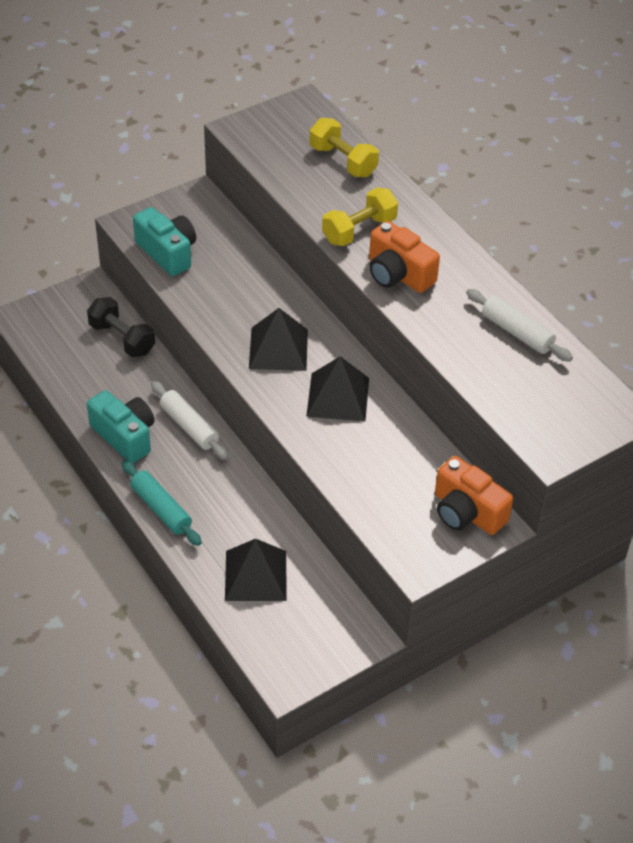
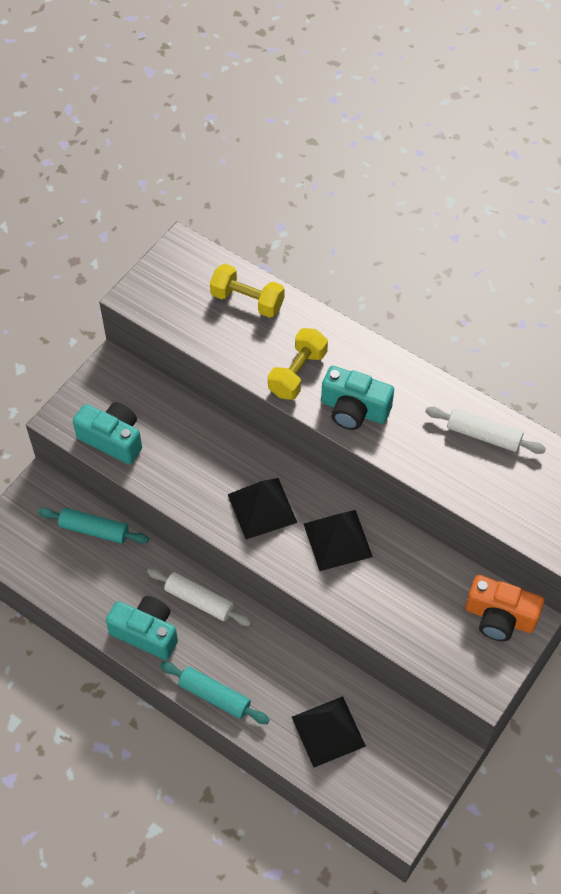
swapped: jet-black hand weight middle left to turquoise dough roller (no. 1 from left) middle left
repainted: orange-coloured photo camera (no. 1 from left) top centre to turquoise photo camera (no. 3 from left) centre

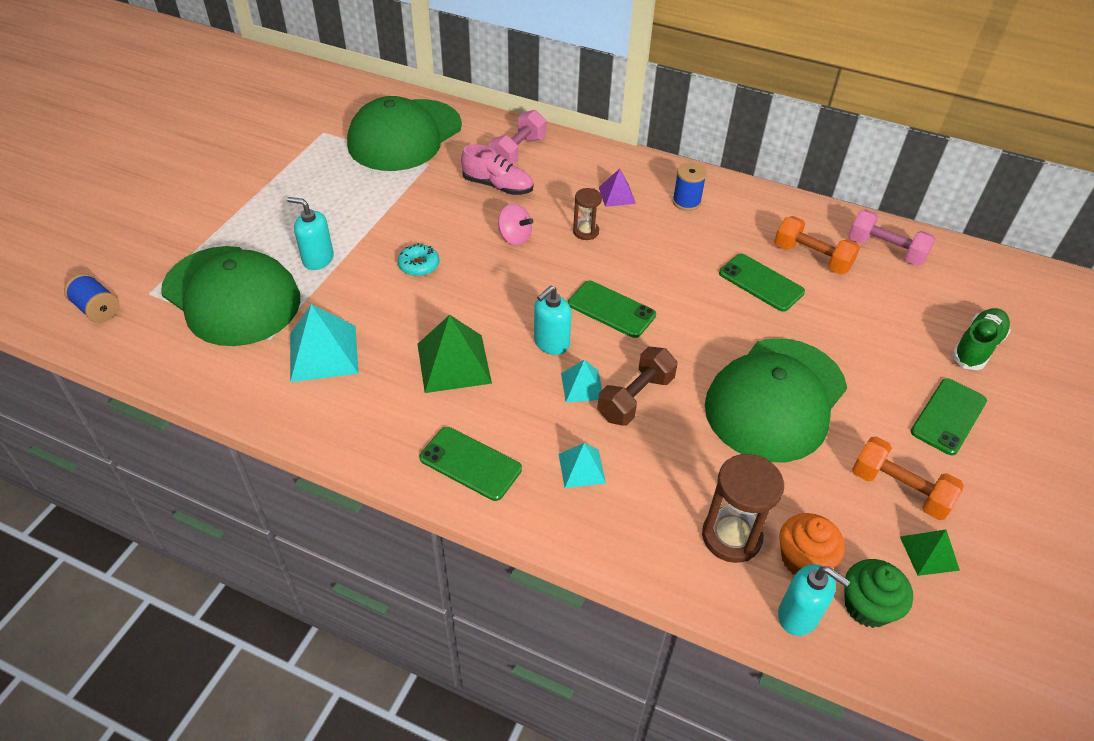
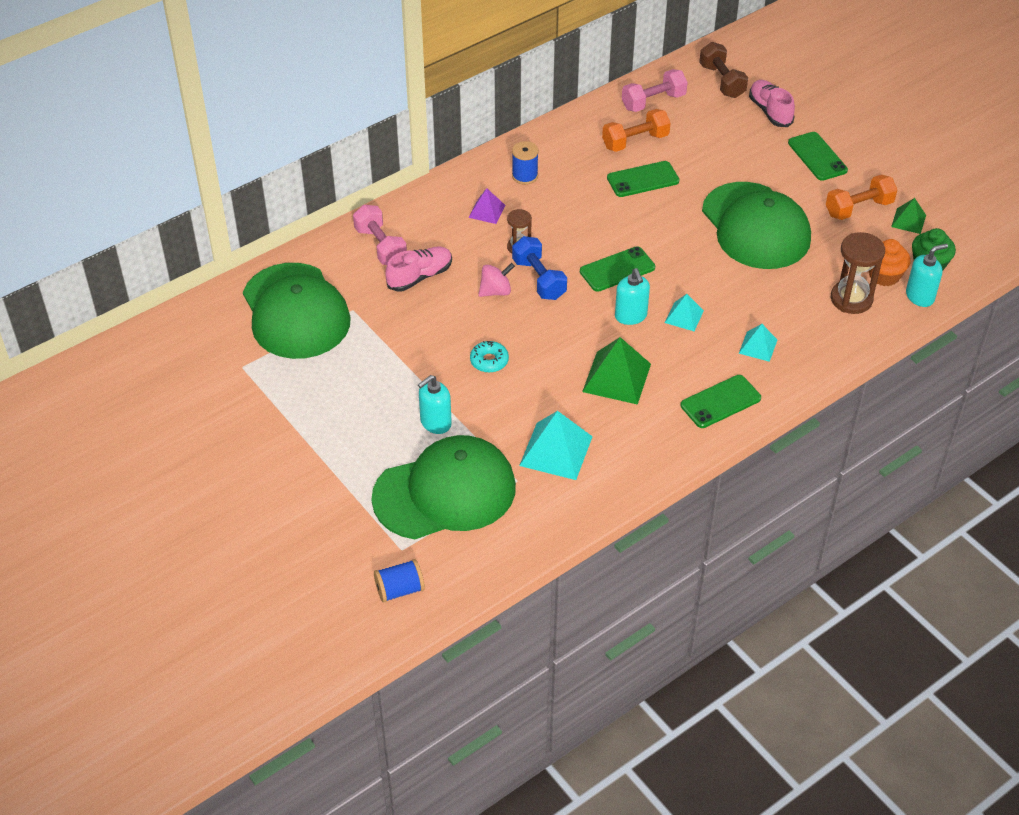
new: royal blue hand weight top centre
shifted: brown hand weight centre to top right
repainted: emerald shoe middle right to pink shoe (no. 2 from left) top right

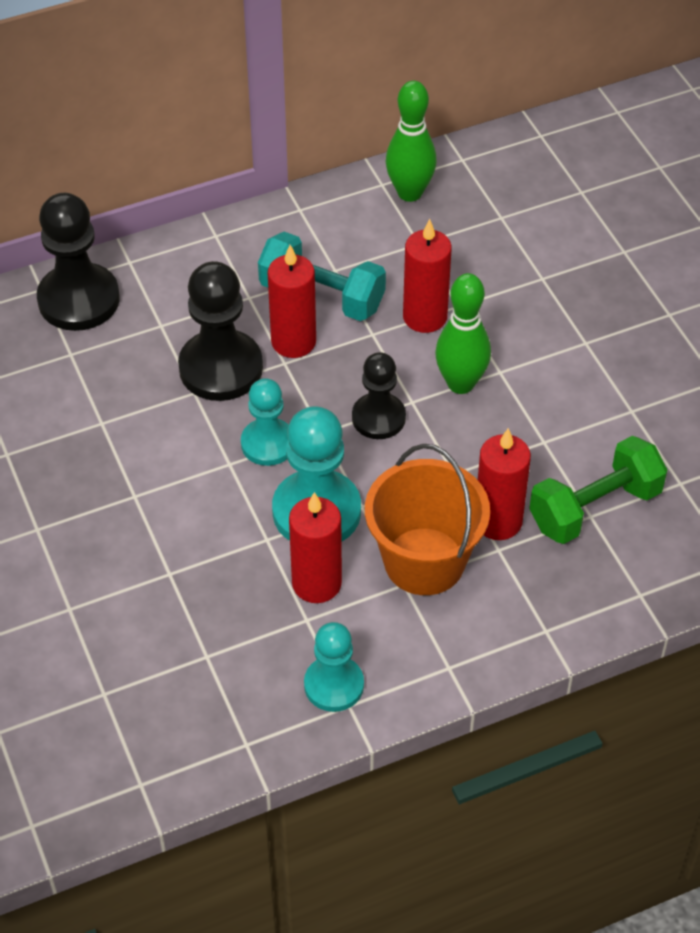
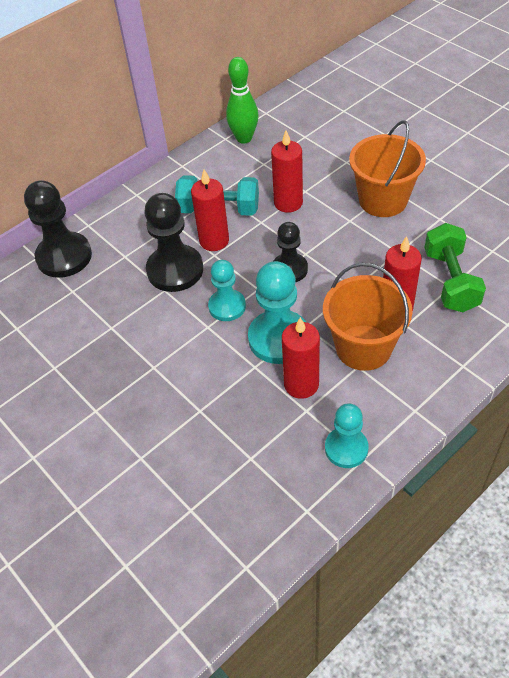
gone: emerald skittle (no. 2 from left) centre
new: orange-coloured bucket (no. 2 from left) top right
rotated: emerald hand weight middle right = middle right 45 degrees counterclockwise

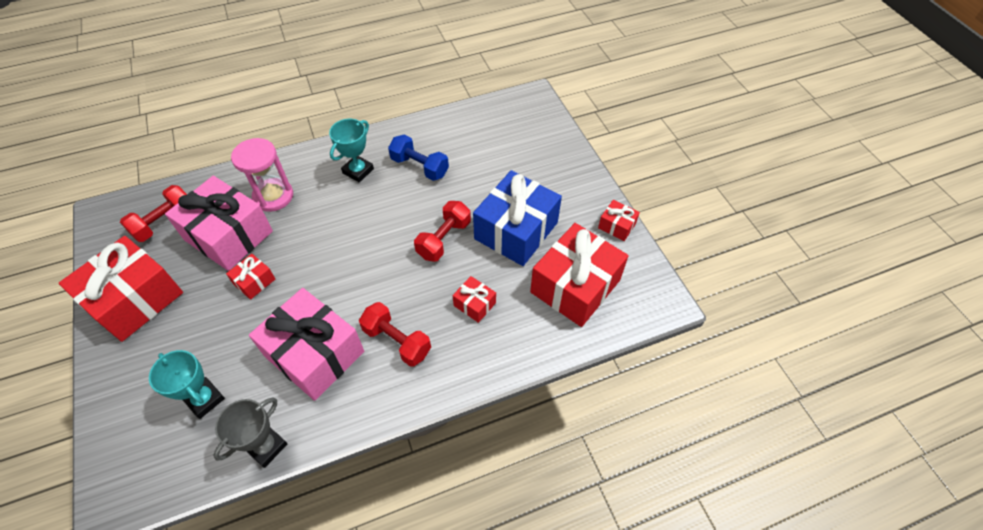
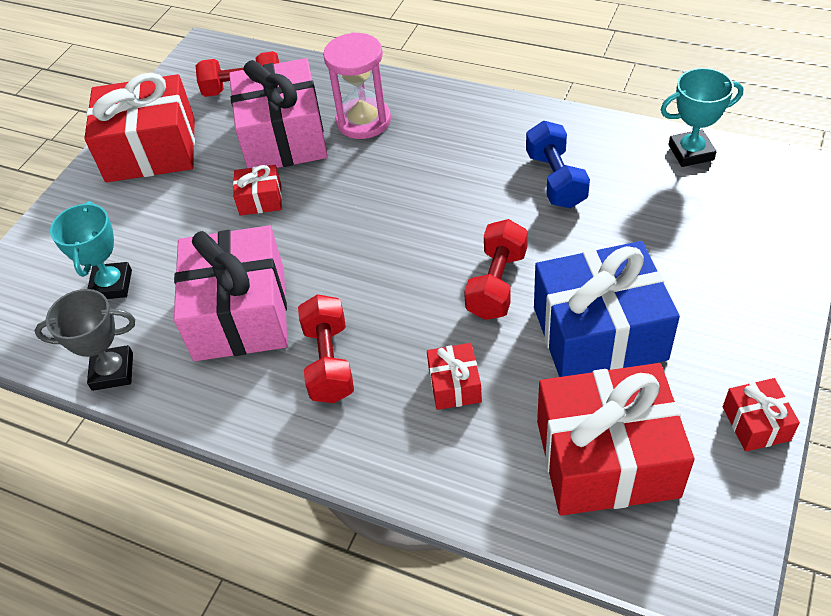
shifted: turquoise prize cup (no. 2 from left) top centre to top right
rotated: scarlet hand weight (no. 3 from left) centre = centre 60 degrees counterclockwise

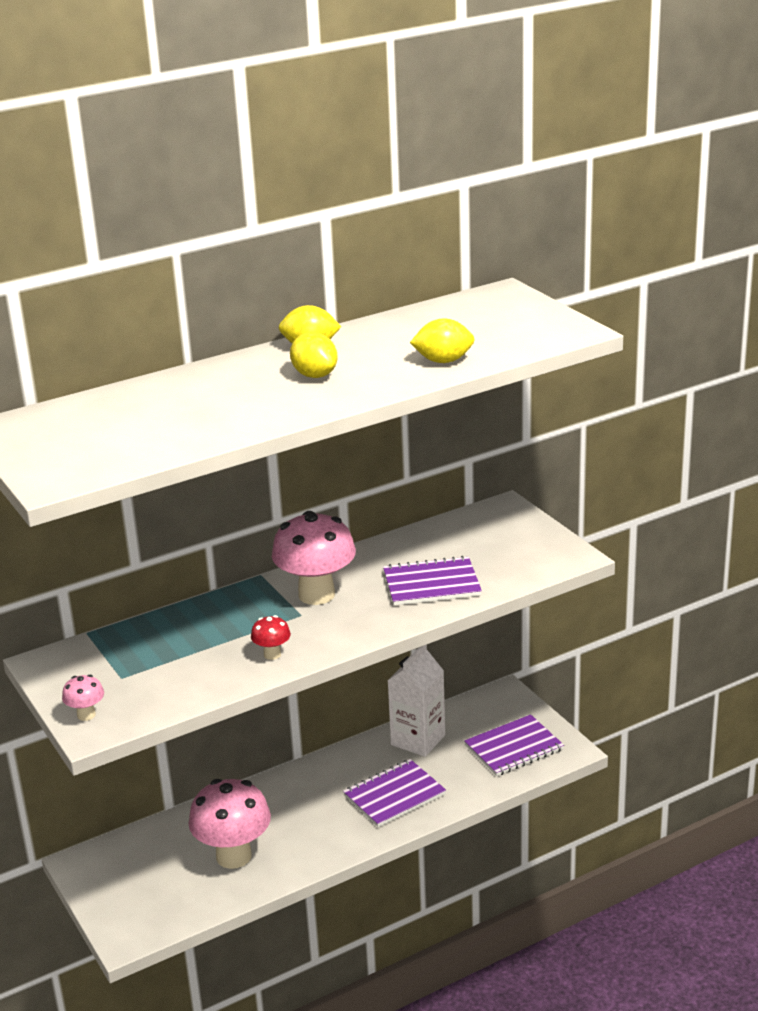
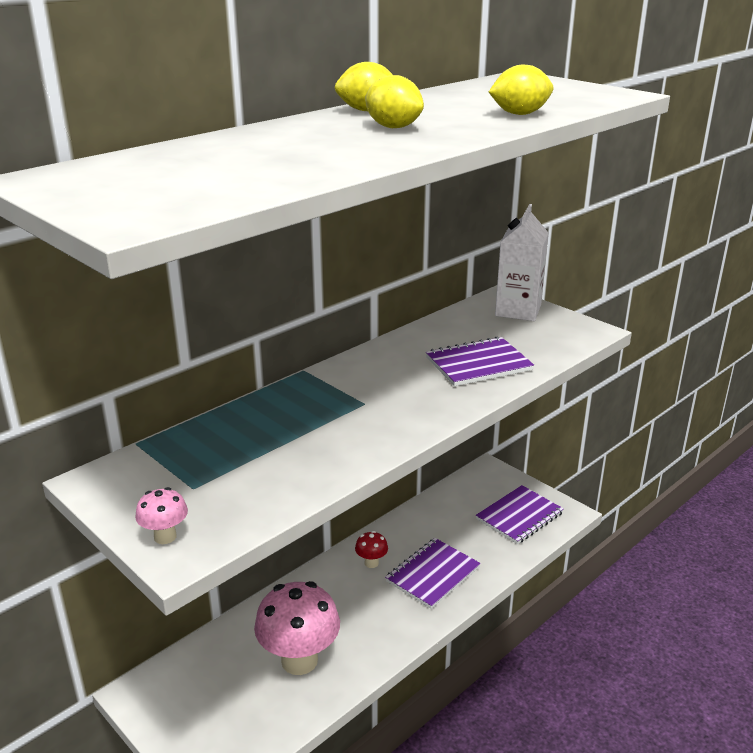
gone: pink fungus (no. 3 from left) centre
shifted: scarlet fungus centre to bottom centre; pure white milk carton bottom centre to middle right

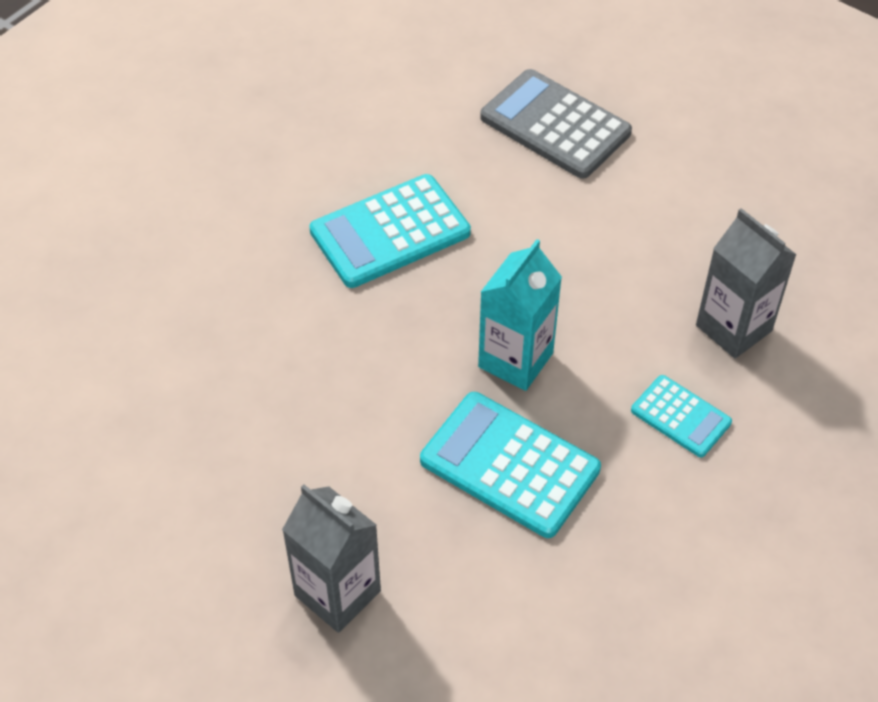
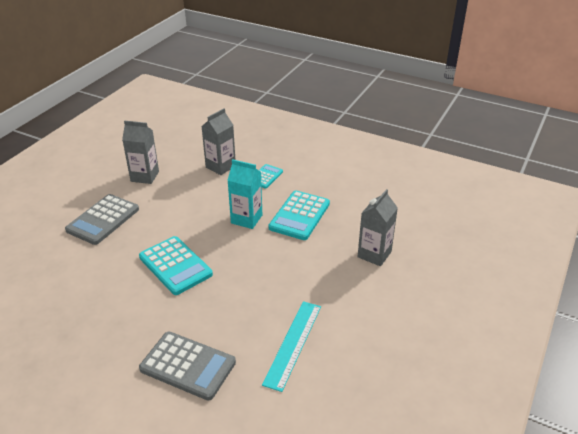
new: grey milk carton (no. 1 from left) middle left; grey adding machine (no. 2 from left) bottom left; turquoise measuring stick bottom centre

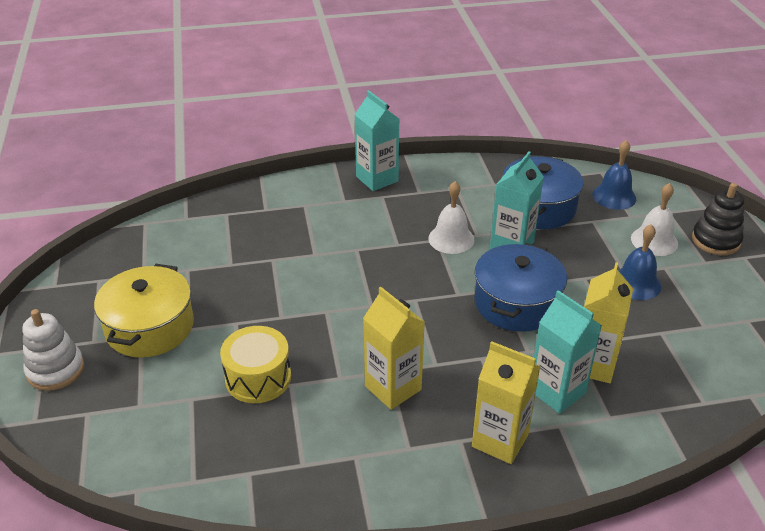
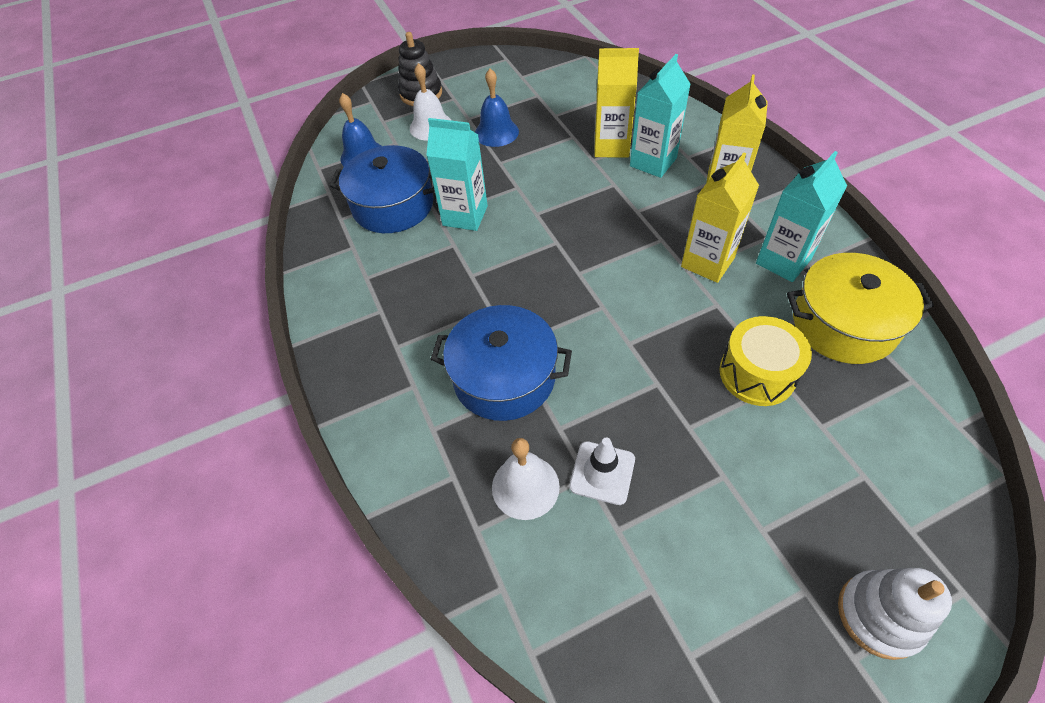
new: pure white safety cone bottom centre
shifted: yellow stockpot middle left to middle right; turquoise milk carton (no. 1 from left in the first image) top centre to turquoise milk carton (no. 3 from left) top right; pure white bell (no. 1 from left in the first image) centre to pure white bell (no. 2 from left) bottom centre; royal blue stockpot (no. 1 from left in the first image) middle right to royal blue stockpot (no. 2 from left) centre

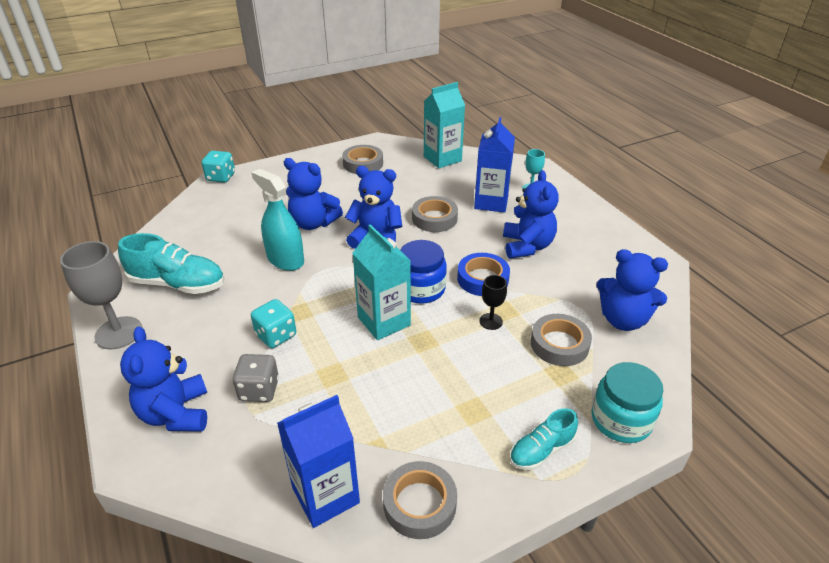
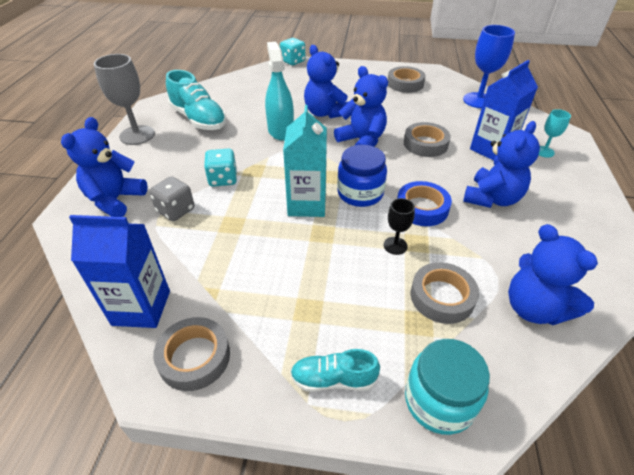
swapped: turquoise milk carton (no. 2 from left) top centre to royal blue wine glass top right

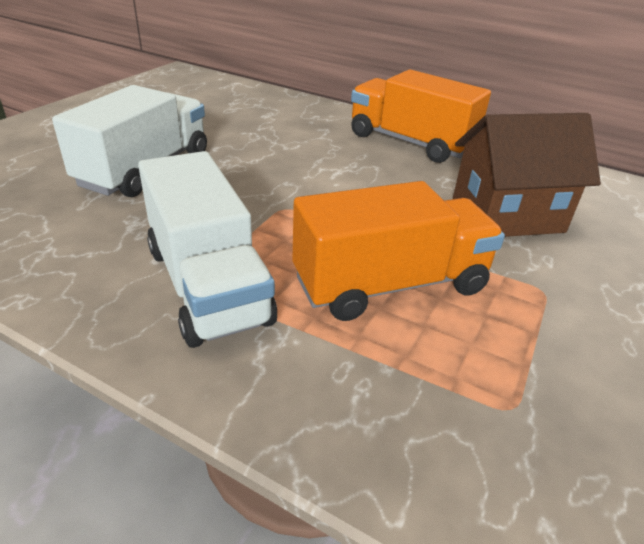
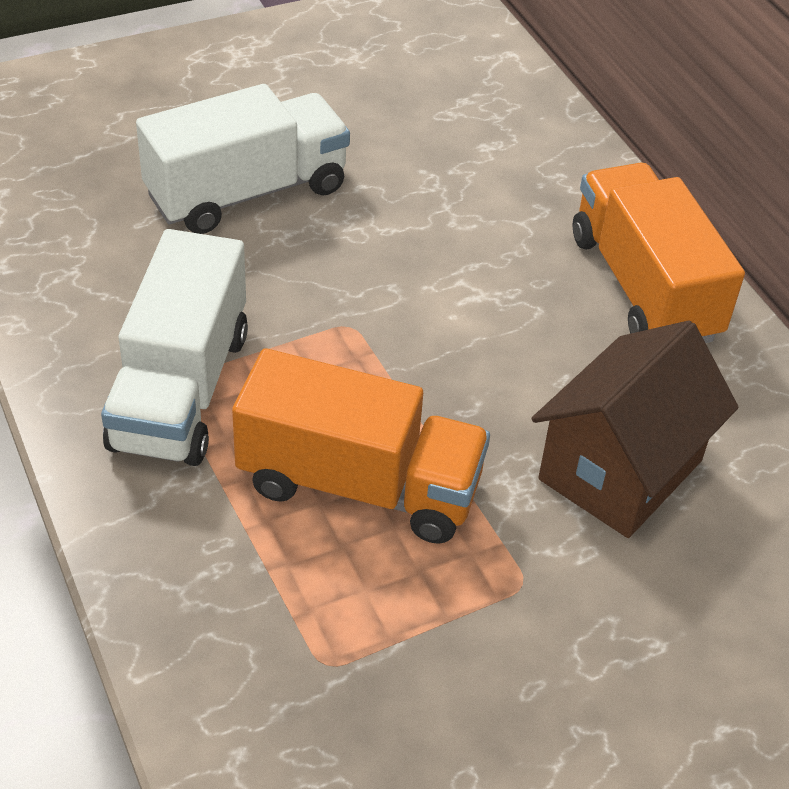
rotated: brown house top right = middle right 75 degrees counterclockwise

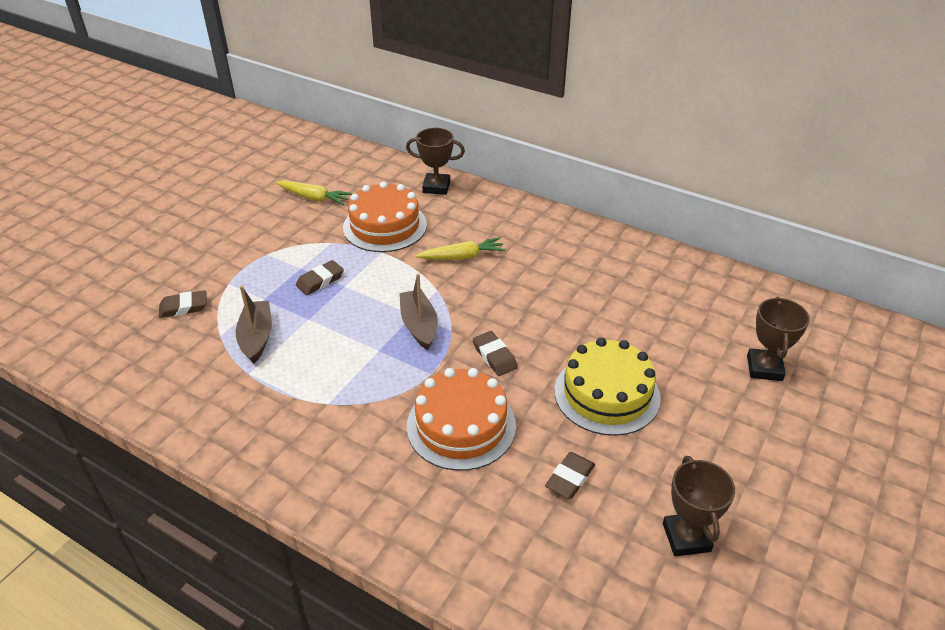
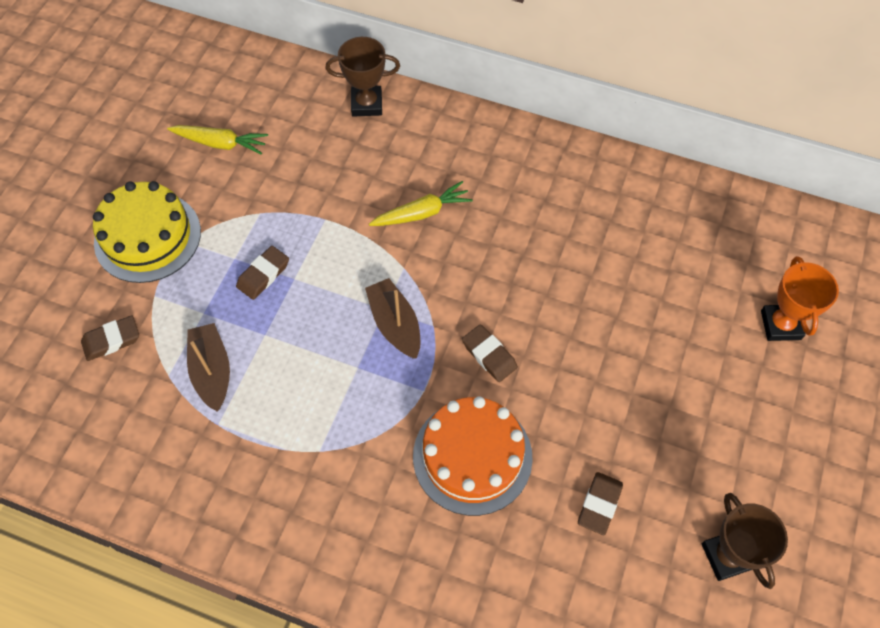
gone: orange-coloured layer cake (no. 1 from left) centre
shifted: yellow layer cake centre to middle left
repainted: brown prize cup (no. 3 from left) middle right to orange-coloured prize cup middle right

